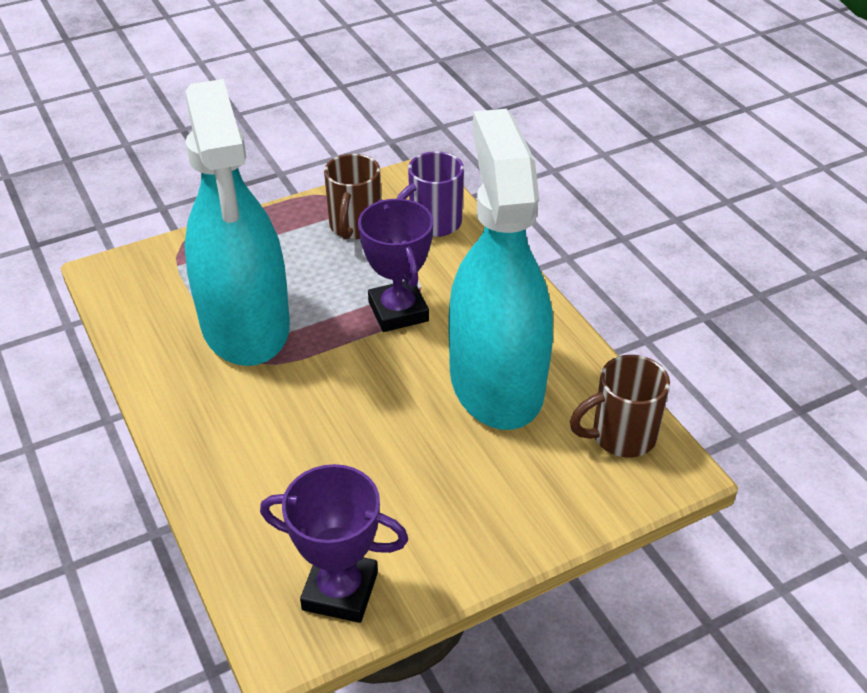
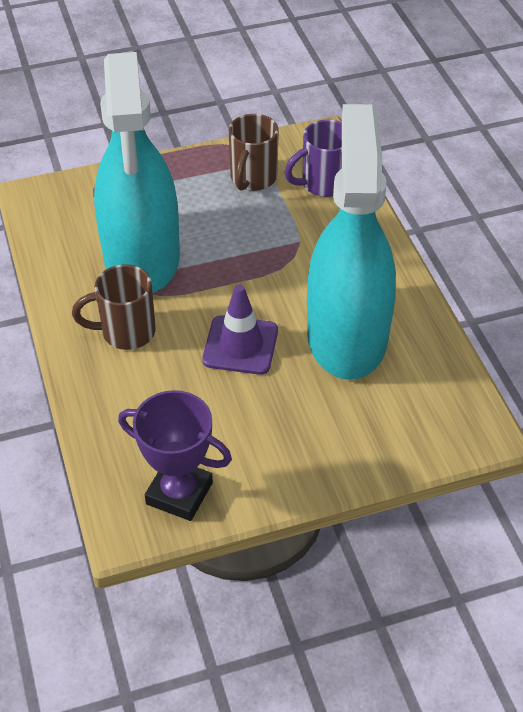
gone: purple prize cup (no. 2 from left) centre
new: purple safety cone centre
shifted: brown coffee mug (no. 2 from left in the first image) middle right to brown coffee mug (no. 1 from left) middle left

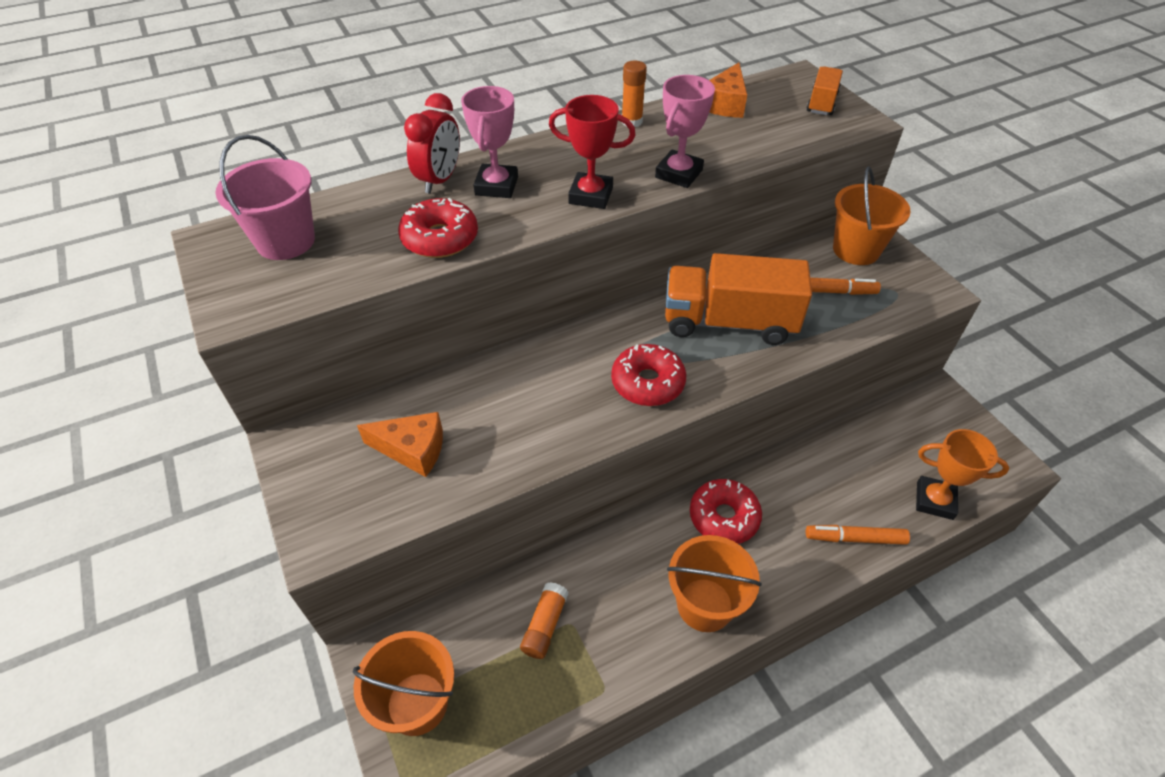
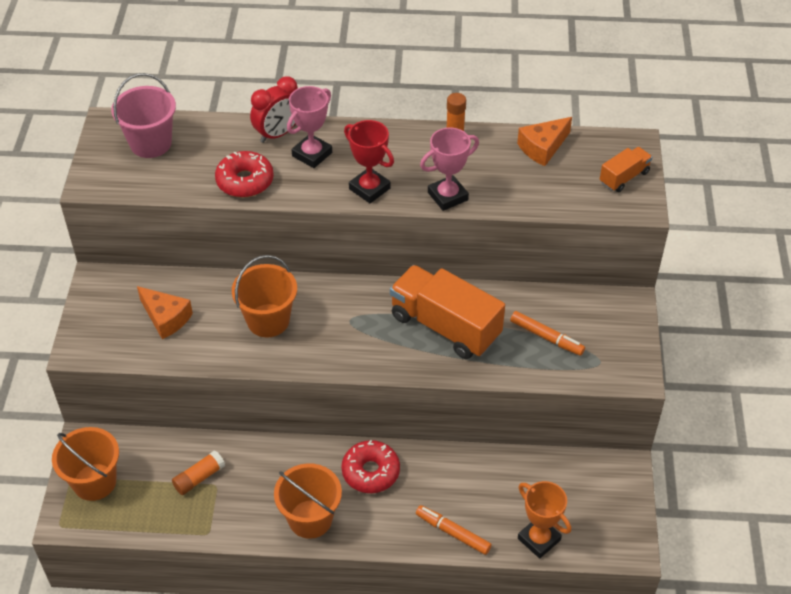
gone: scarlet glazed donut (no. 2 from left) centre
shifted: orange-coloured bucket (no. 3 from left in the first image) top right to orange-coloured bucket (no. 2 from left) centre

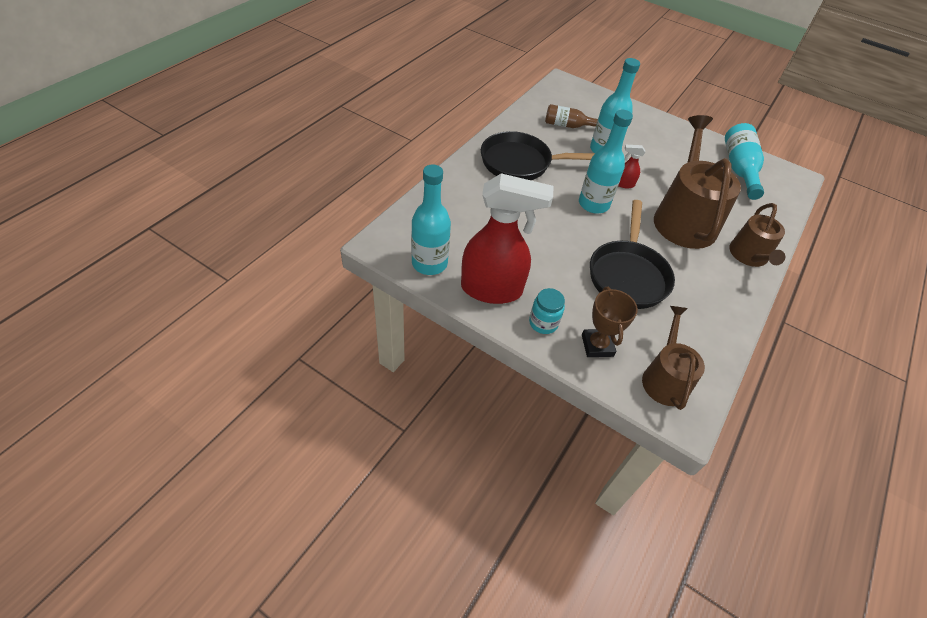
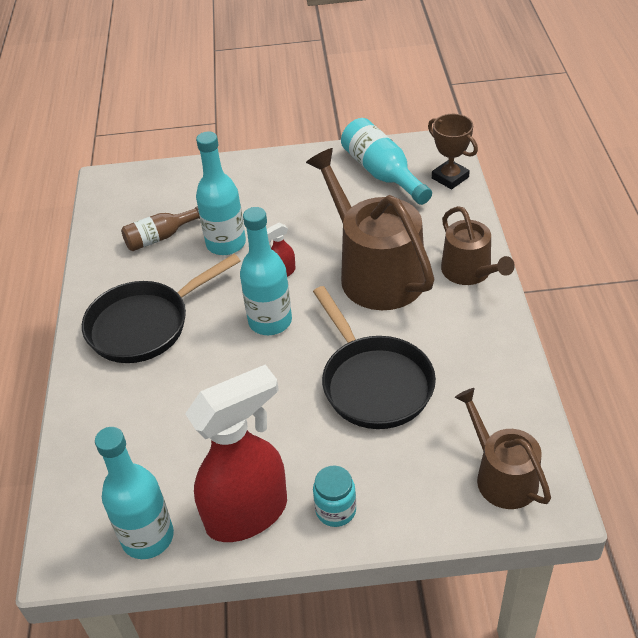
shifted: brown prize cup centre to top right

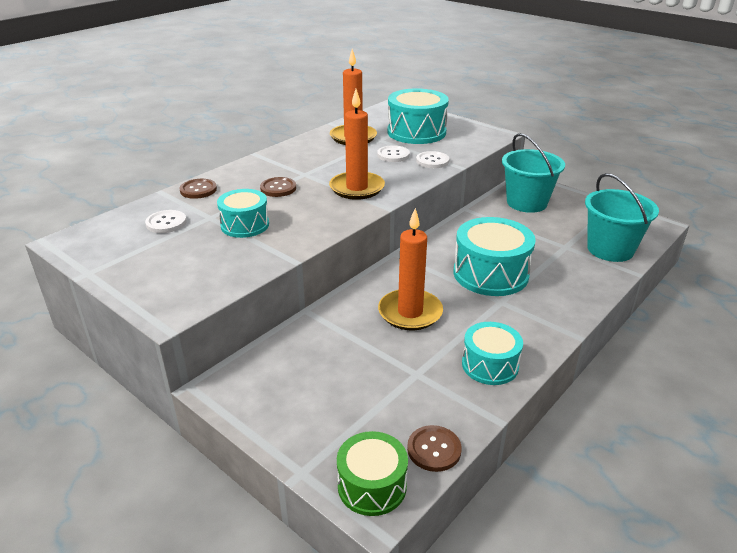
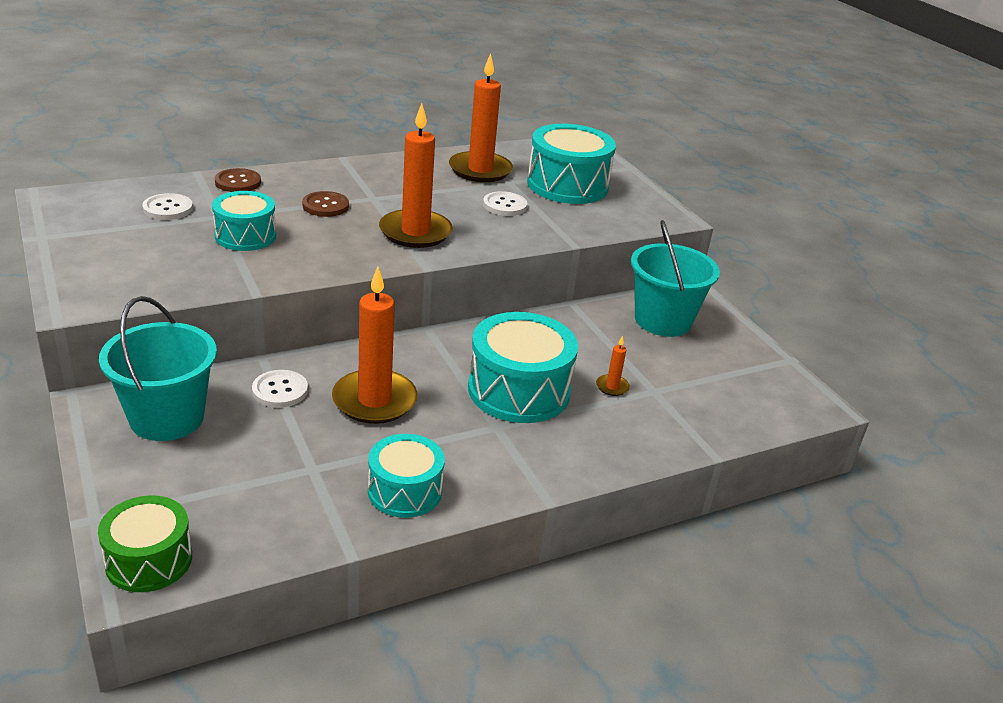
gone: brown shirt button (no. 3 from left) bottom centre
new: orange-coloured wax candle (no. 4 from left) centre
shifted: pure white shirt button (no. 3 from left in the first image) top centre to pure white shirt button (no. 2 from left) middle left; turquoise bucket (no. 2 from left in the first image) middle right to turquoise bucket (no. 1 from left) middle left

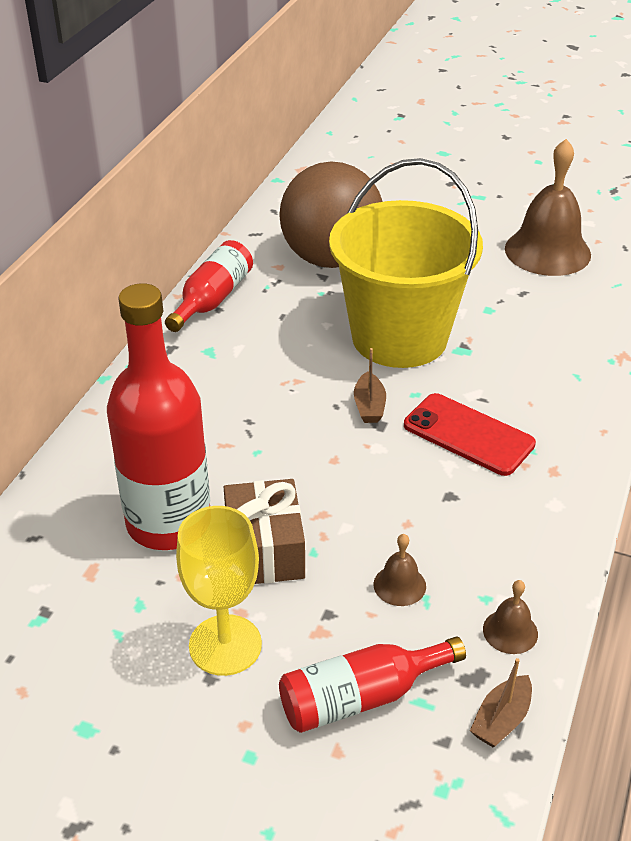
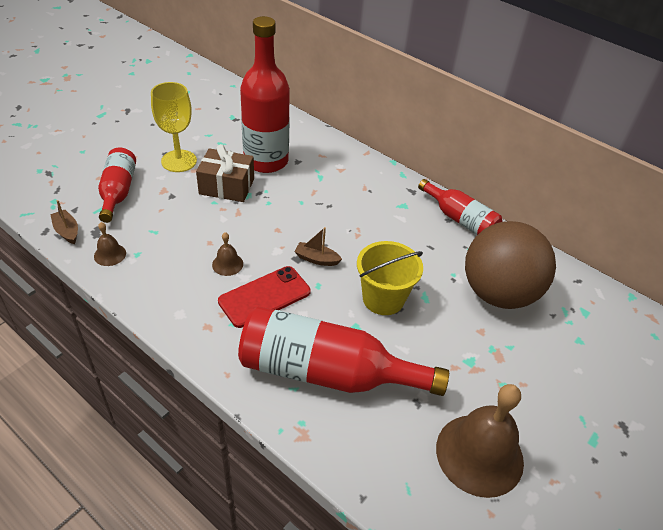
new: scarlet flask (no. 3 from left) centre
shifted: brown bell (no. 1 from left in the first image) bottom centre to brown bell (no. 2 from left) centre
scaled: yellow bucket top centre = centre x0.57

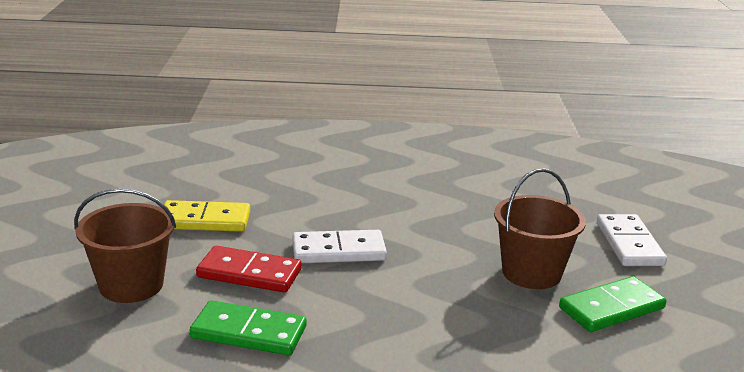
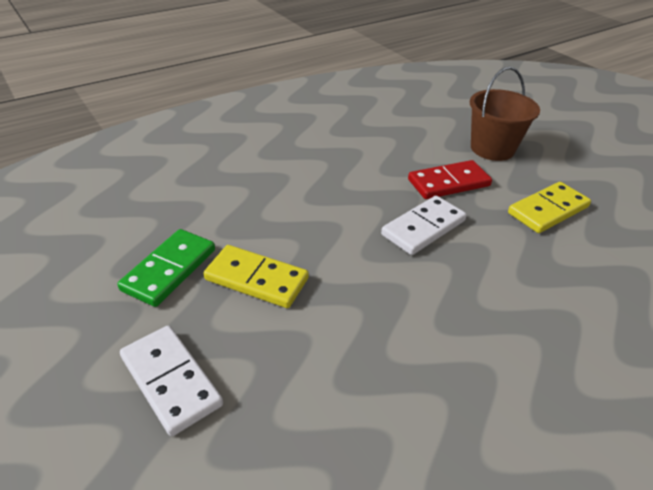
gone: emerald domino (no. 1 from left) bottom centre
swapped: brown bucket (no. 2 from left) middle right to yellow domino (no. 1 from left) centre

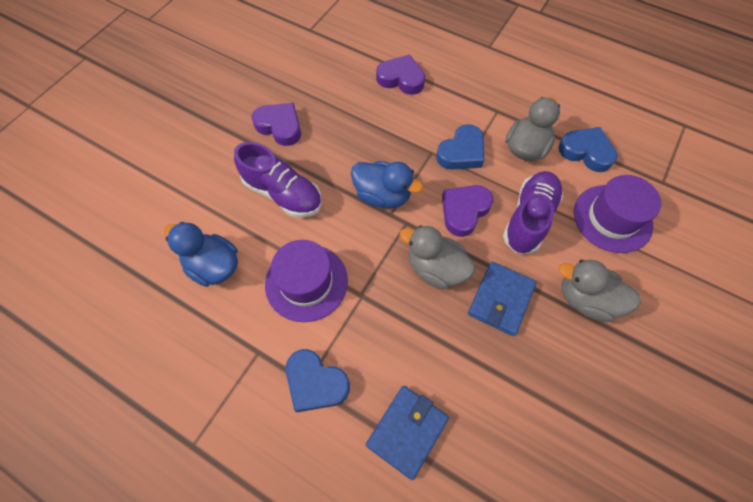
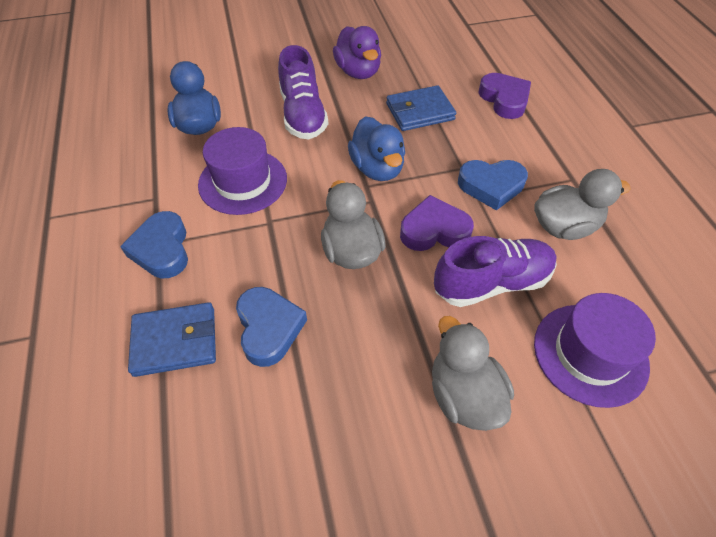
shifted: royal blue card wallet (no. 2 from left) middle right to top centre; royal blue heart (no. 3 from left in the first image) top right to royal blue heart (no. 2 from left) centre
swapped: purple heart (no. 1 from left) top centre to purple rubber duck top centre

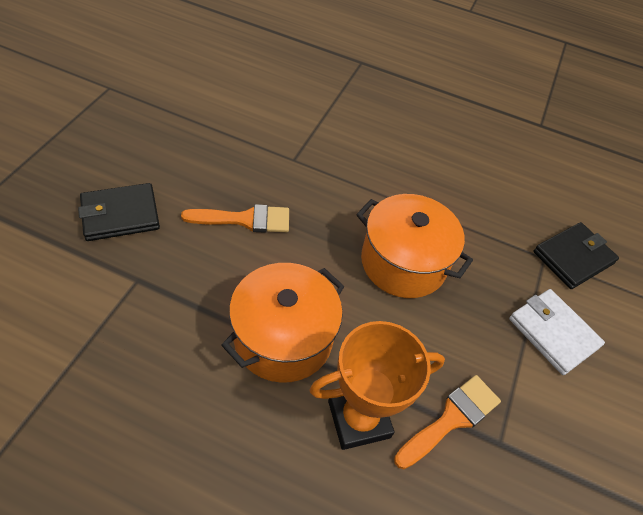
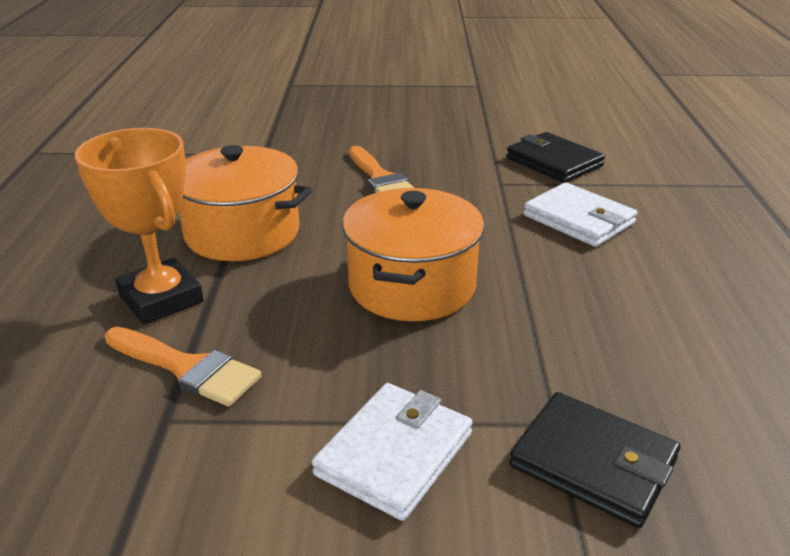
new: pure white card wallet (no. 2 from left) middle right
shifted: jet-black card wallet (no. 1 from left) middle left to top right

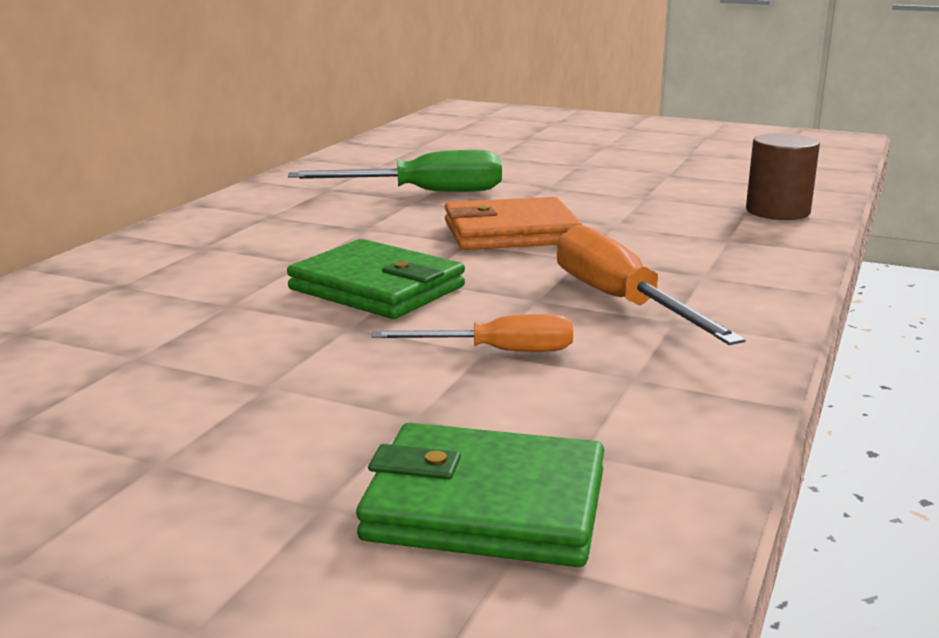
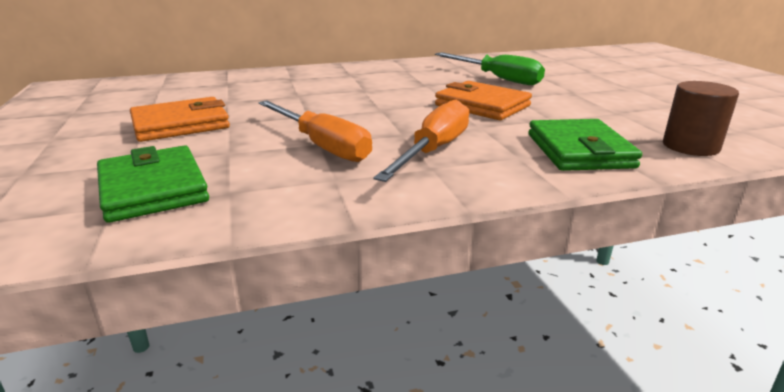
new: orange-coloured card wallet (no. 1 from left) top left
shifted: emerald card wallet (no. 1 from left in the first image) centre to emerald card wallet (no. 2 from left) middle right
scaled: orange-coloured screwdriver (no. 1 from left) centre = centre x1.62

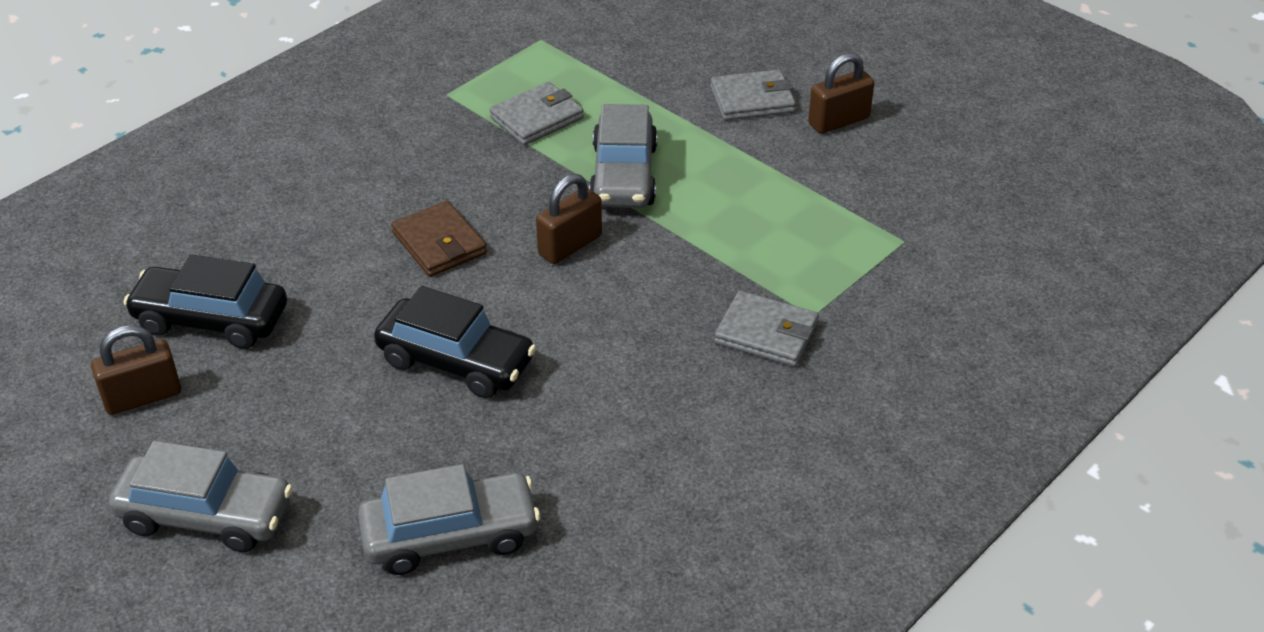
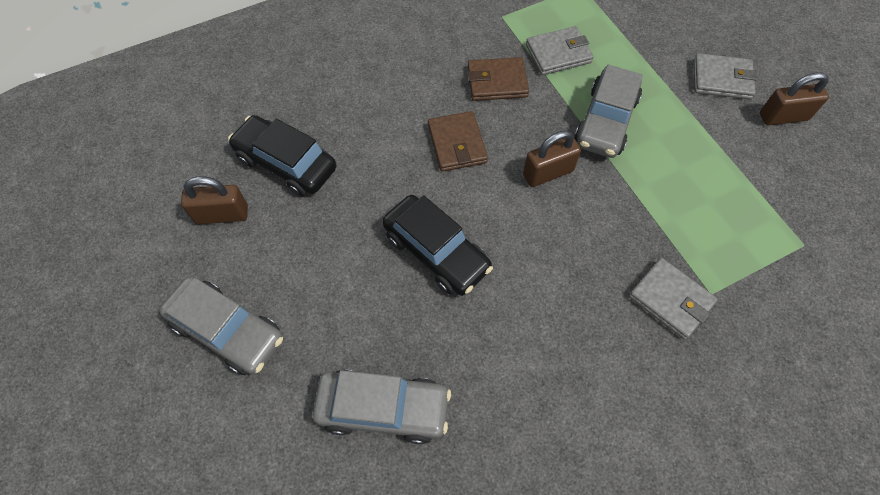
new: brown card wallet (no. 2 from left) top centre

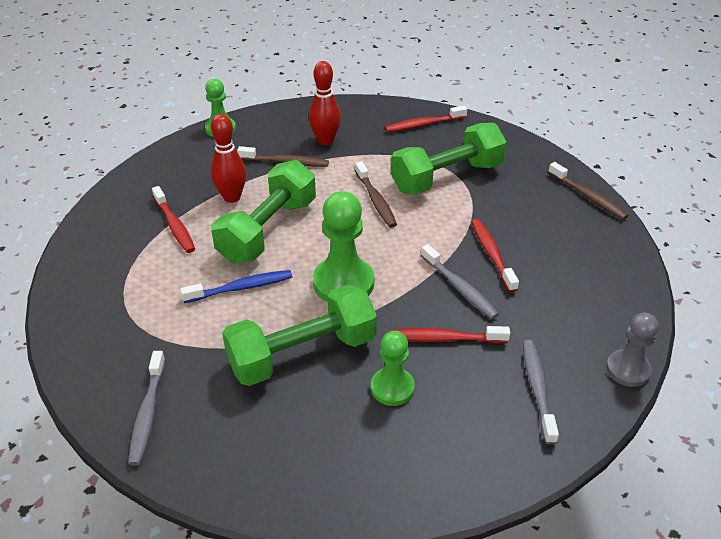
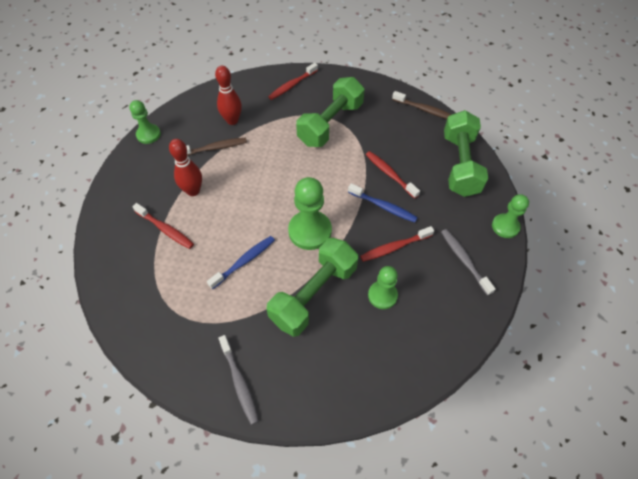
gone: brown tooth brush (no. 2 from left) centre
shifted: emerald hand weight (no. 1 from left in the first image) centre to emerald hand weight (no. 3 from left) top right
repainted: grey tooth brush (no. 2 from left) centre to royal blue tooth brush (no. 2 from left) centre; grey chess pawn middle right to emerald chess pawn (no. 4 from left) middle right

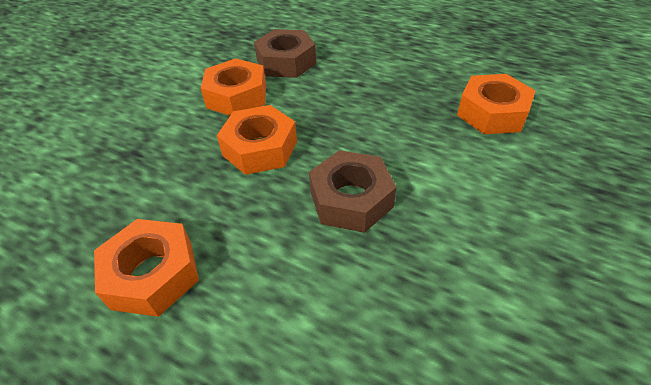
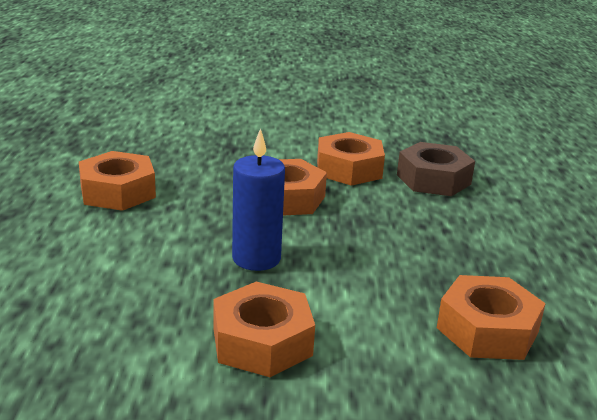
new: orange-coloured nut (no. 2 from left) bottom centre
swapped: brown nut (no. 2 from left) centre to royal blue wax candle centre

